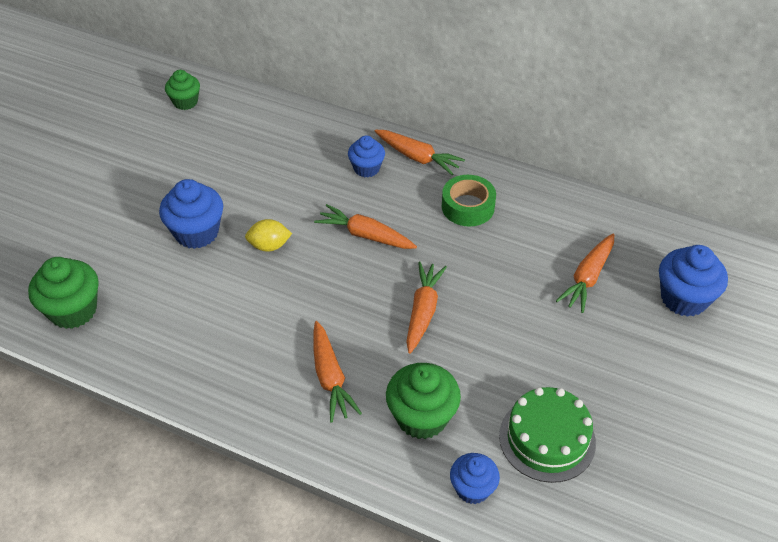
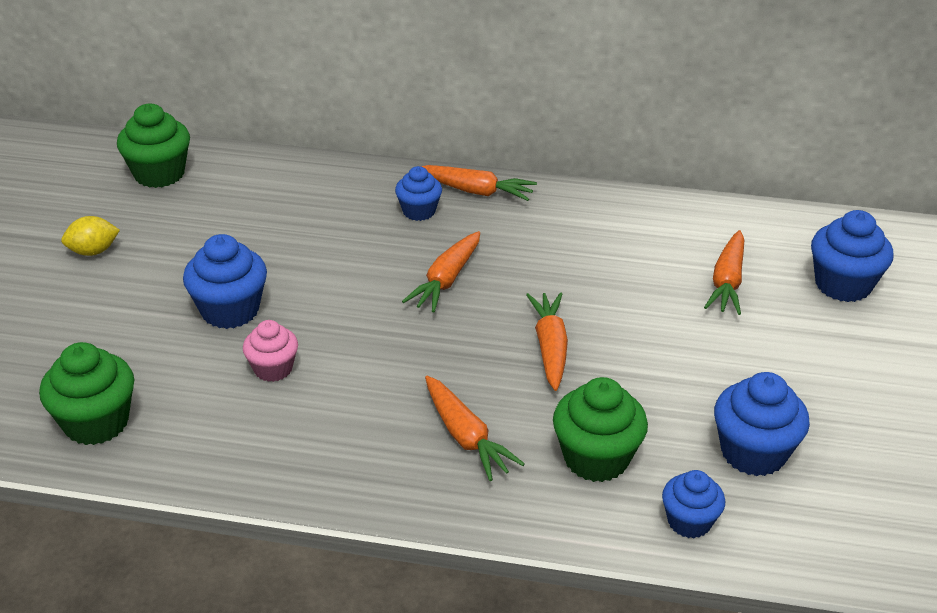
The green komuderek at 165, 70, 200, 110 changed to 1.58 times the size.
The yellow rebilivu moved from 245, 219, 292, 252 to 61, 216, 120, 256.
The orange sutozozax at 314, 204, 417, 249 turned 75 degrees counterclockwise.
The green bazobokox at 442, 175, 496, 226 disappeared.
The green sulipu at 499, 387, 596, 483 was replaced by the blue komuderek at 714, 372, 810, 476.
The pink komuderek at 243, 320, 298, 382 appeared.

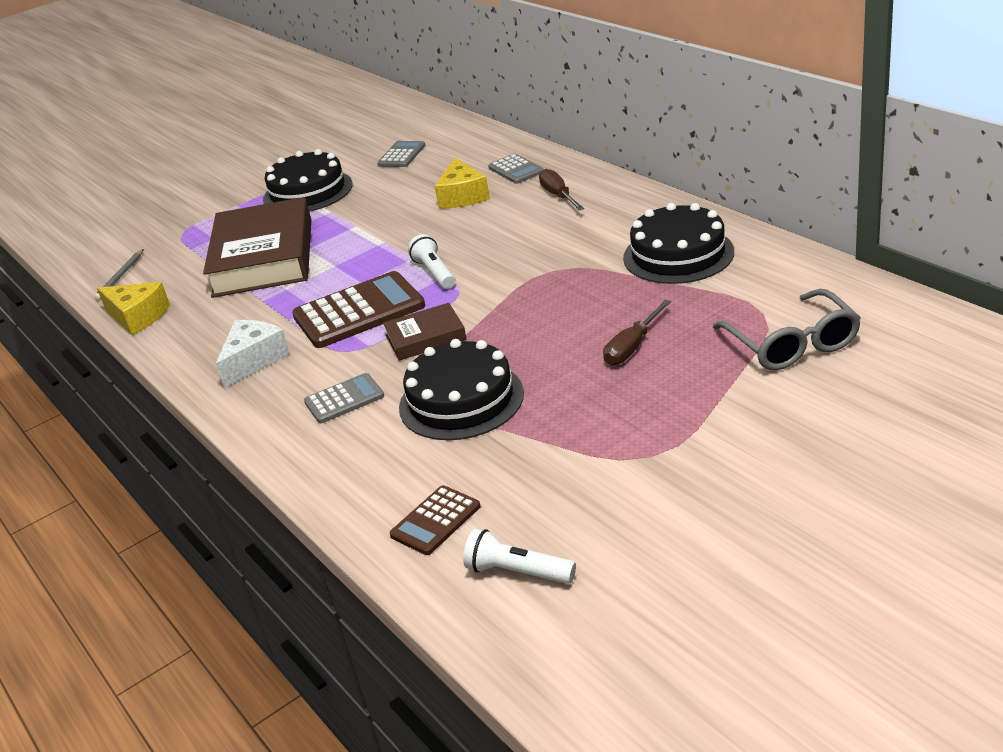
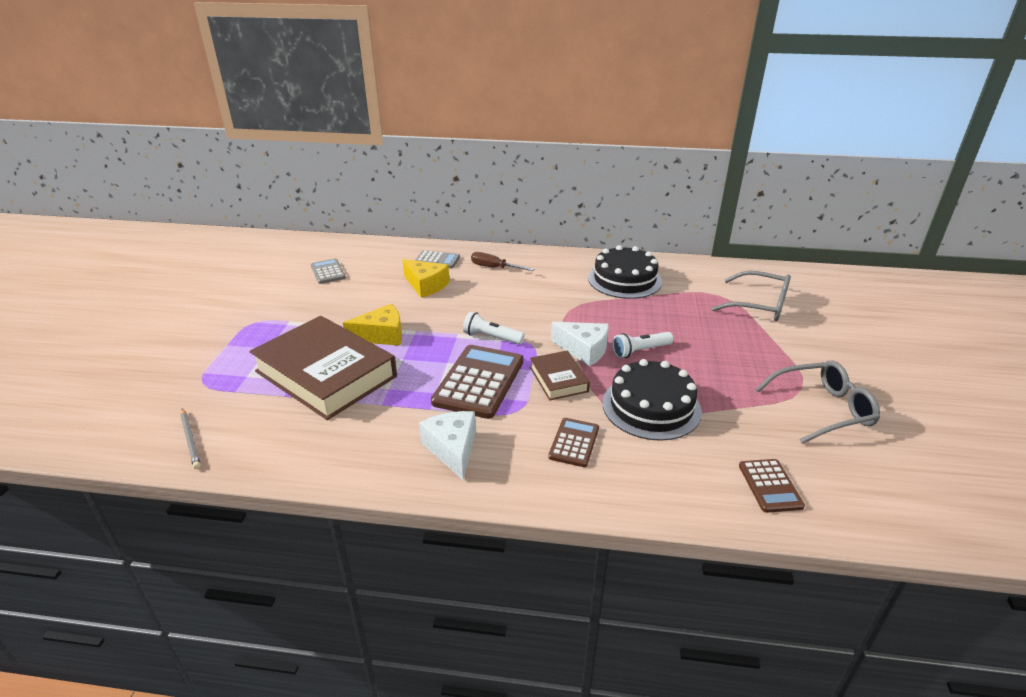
The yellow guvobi moved from 97, 282, 170, 335 to 343, 304, 402, 346.
The black sulipu at 263, 149, 353, 212 disappeared.
The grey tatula at 304, 373, 384, 423 became the brown tatula at 548, 418, 599, 467.
The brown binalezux at 383, 303, 466, 361 turned 45 degrees counterclockwise.
The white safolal moved from 463, 529, 576, 584 to 612, 332, 674, 358.
The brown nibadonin at 603, 300, 671, 365 disappeared.
The white guvobi at 551, 322, 609, 366 appeared.
The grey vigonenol at 756, 360, 880, 444 appeared.

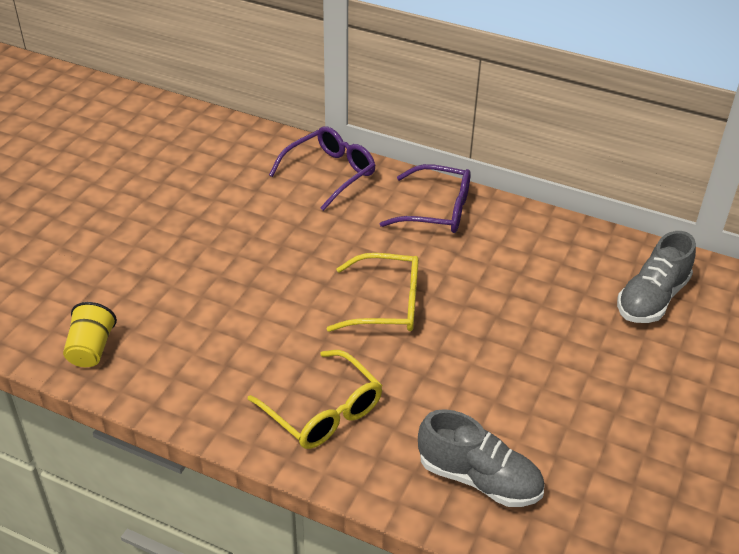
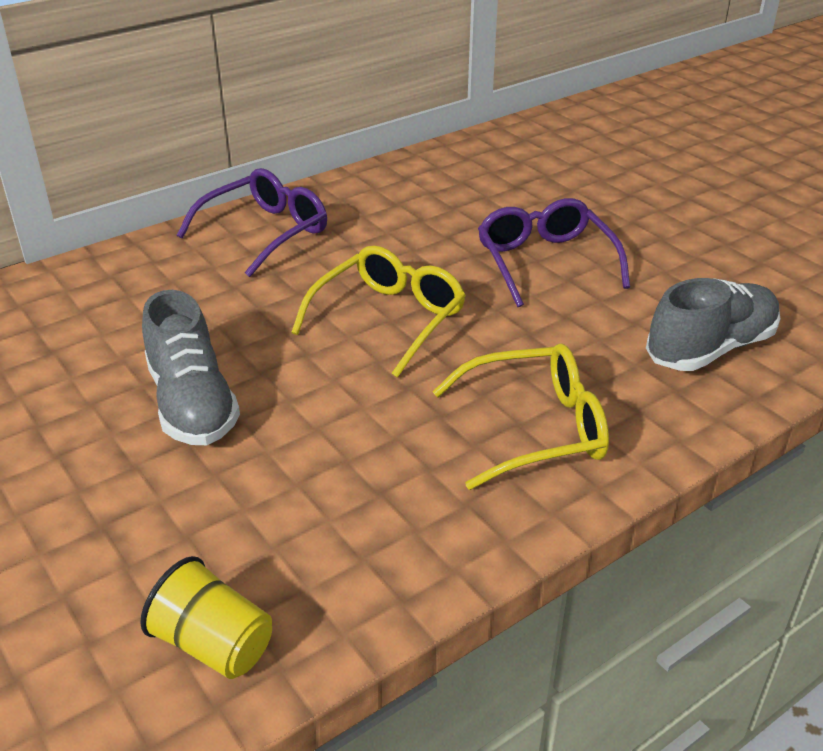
The purple vigonenol moved from 269, 126, 376, 211 to 478, 198, 630, 307.
The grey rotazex moved from 617, 231, 696, 323 to 142, 290, 240, 445.

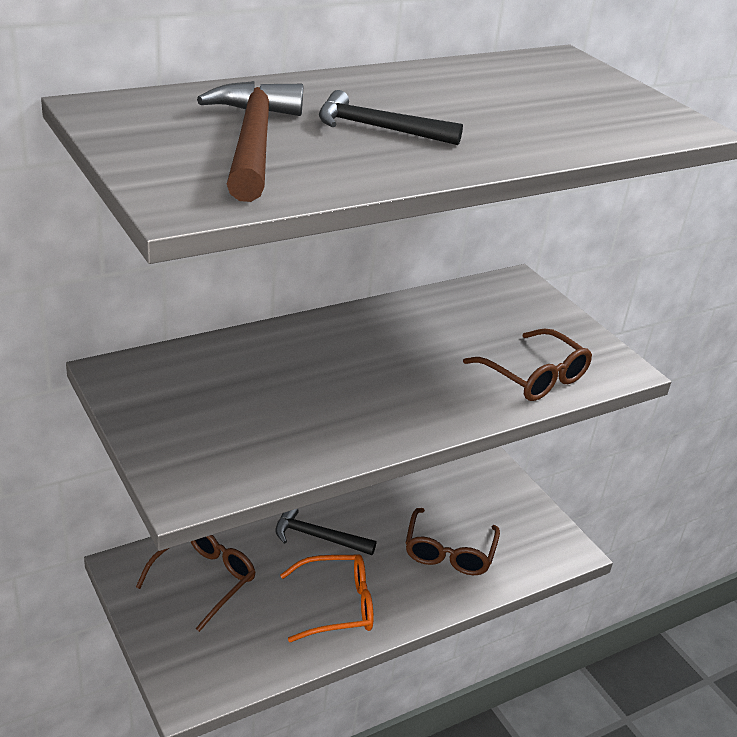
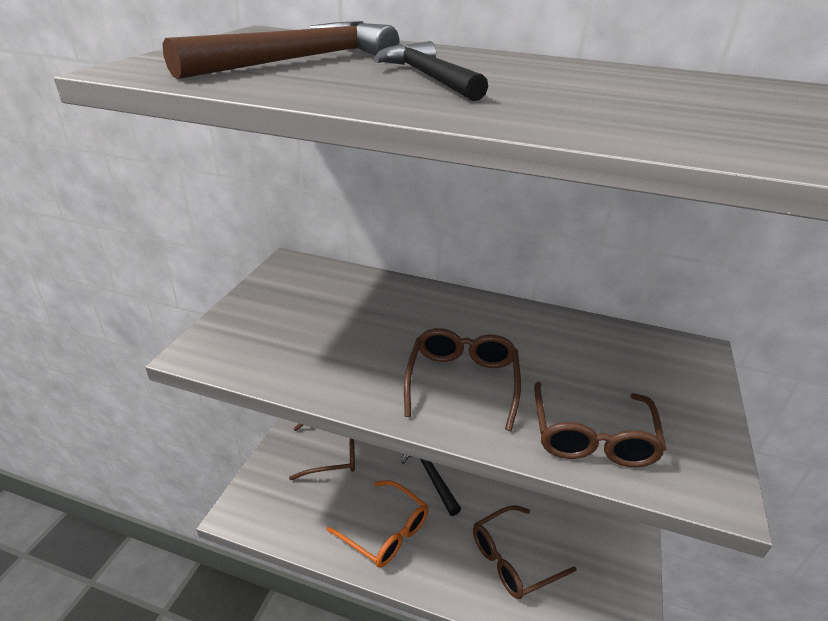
The brown vigonenol at 404, 328, 521, 431 appeared.

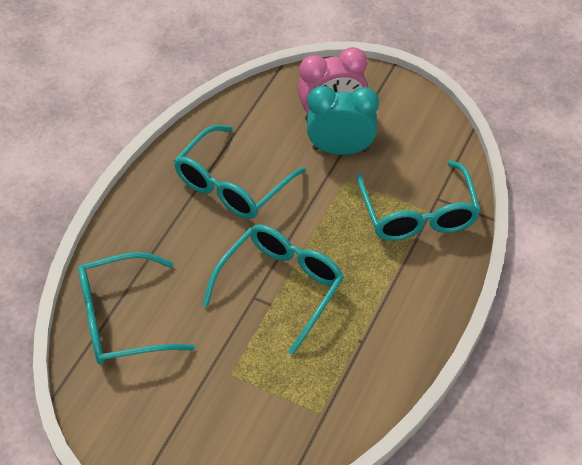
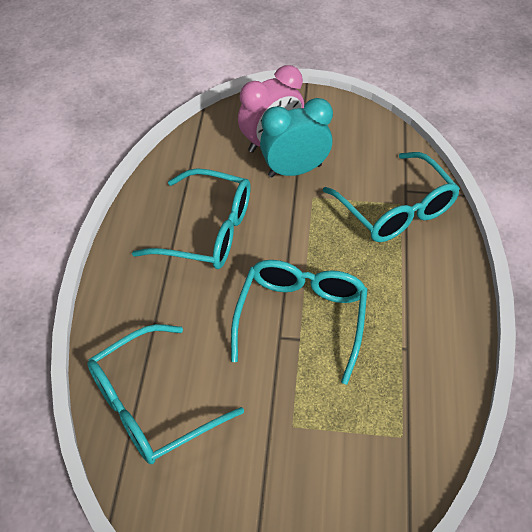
The turquoise vigonenol at 174, 125, 306, 219 turned 90 degrees counterclockwise.

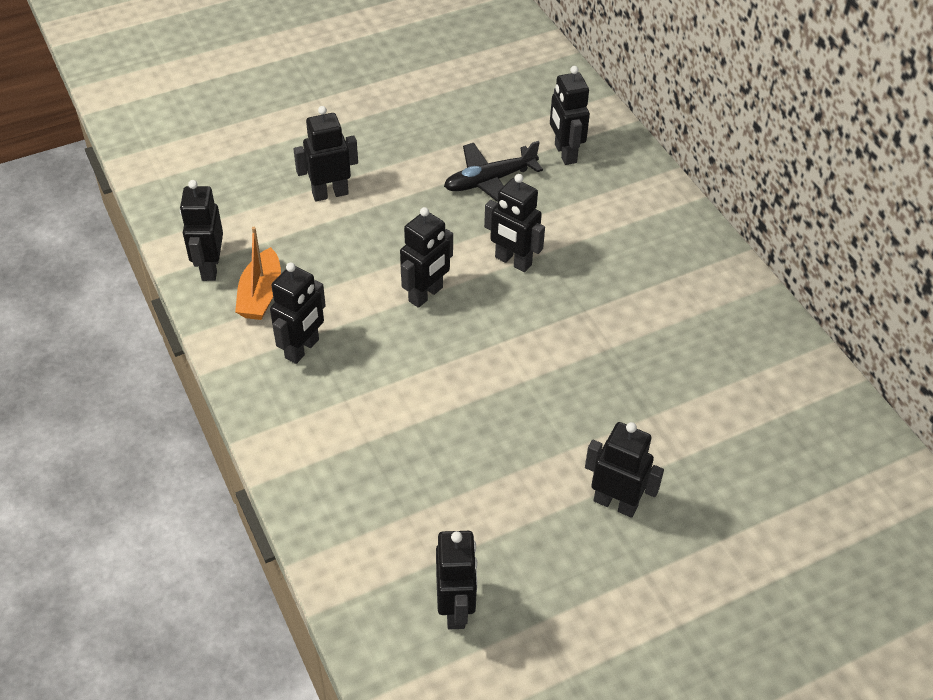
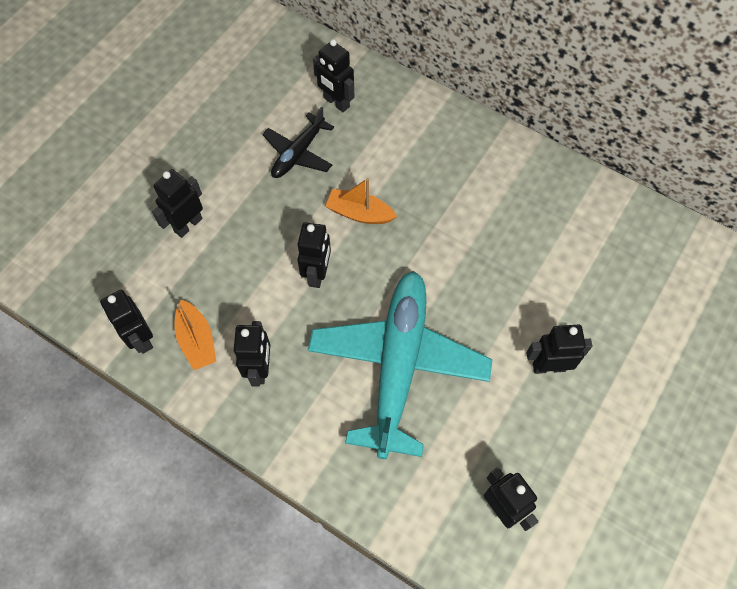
The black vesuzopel at 484, 174, 545, 272 was replaced by the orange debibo at 325, 178, 397, 224.
The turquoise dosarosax at 308, 271, 493, 459 appeared.

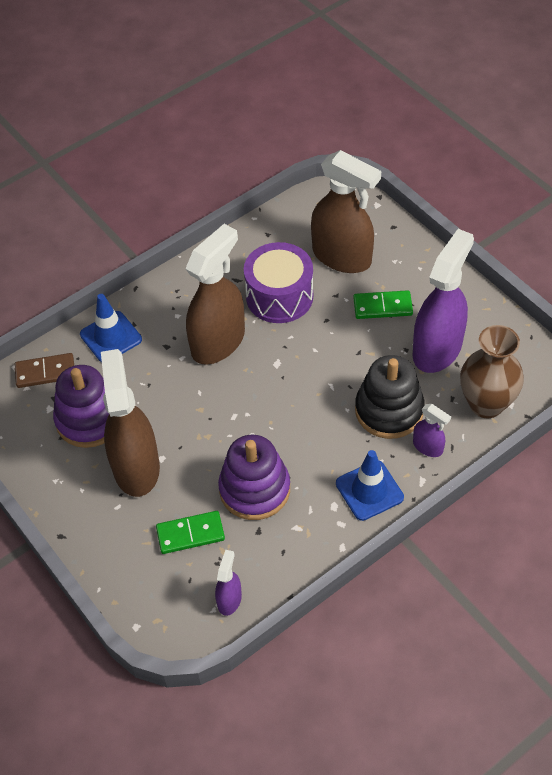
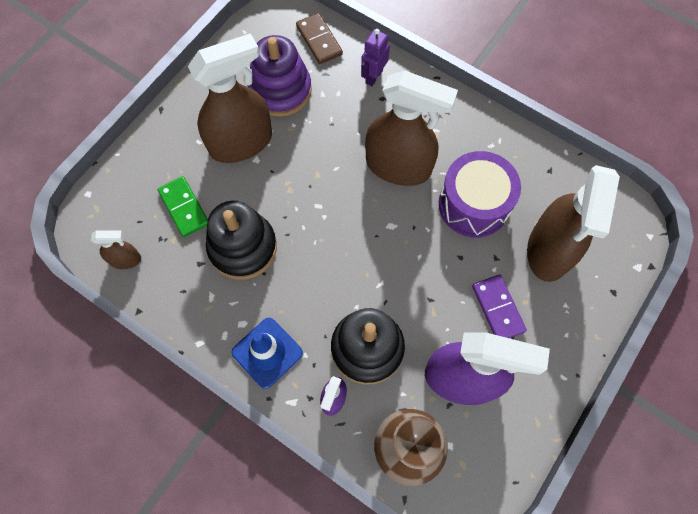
The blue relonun at 80, 294, 142, 362 was replaced by the purple vesuzopel at 361, 29, 390, 86.
The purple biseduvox at 215, 550, 242, 616 became the brown biseduvox at 91, 231, 141, 269.
The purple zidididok at 218, 434, 290, 520 became the black zidididok at 206, 201, 277, 280.
The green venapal at 353, 290, 413, 319 became the purple venapal at 472, 275, 527, 338.

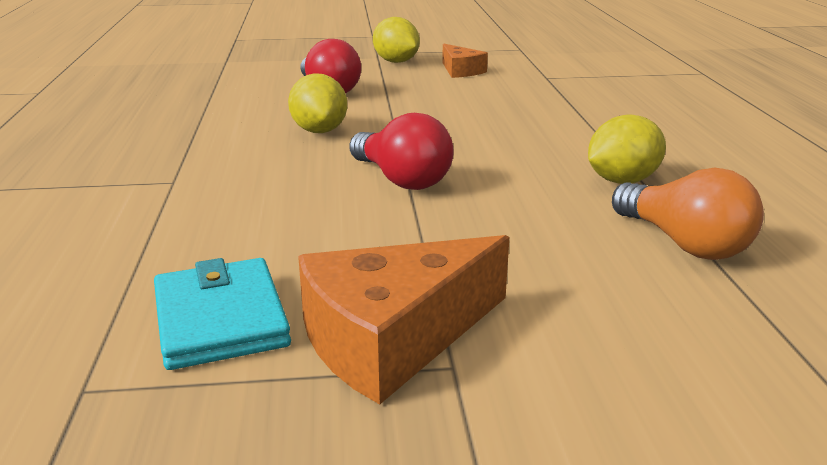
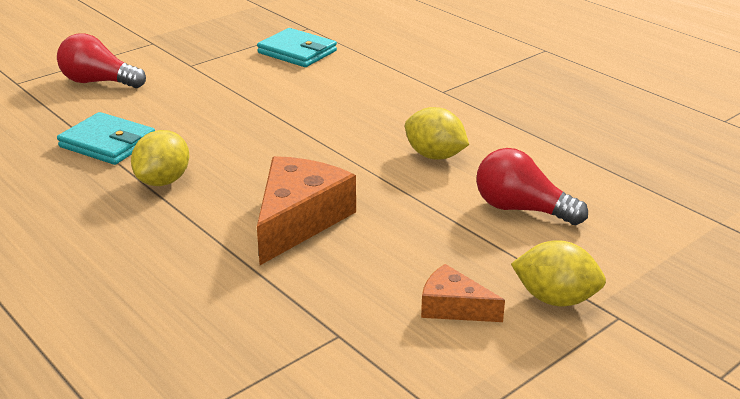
The orange guvobi moved from 298, 235, 509, 405 to 257, 156, 356, 265.
The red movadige moved from 349, 113, 454, 190 to 57, 33, 146, 88.
The orange movadige at 612, 168, 764, 260 was replaced by the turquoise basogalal at 57, 112, 155, 165.

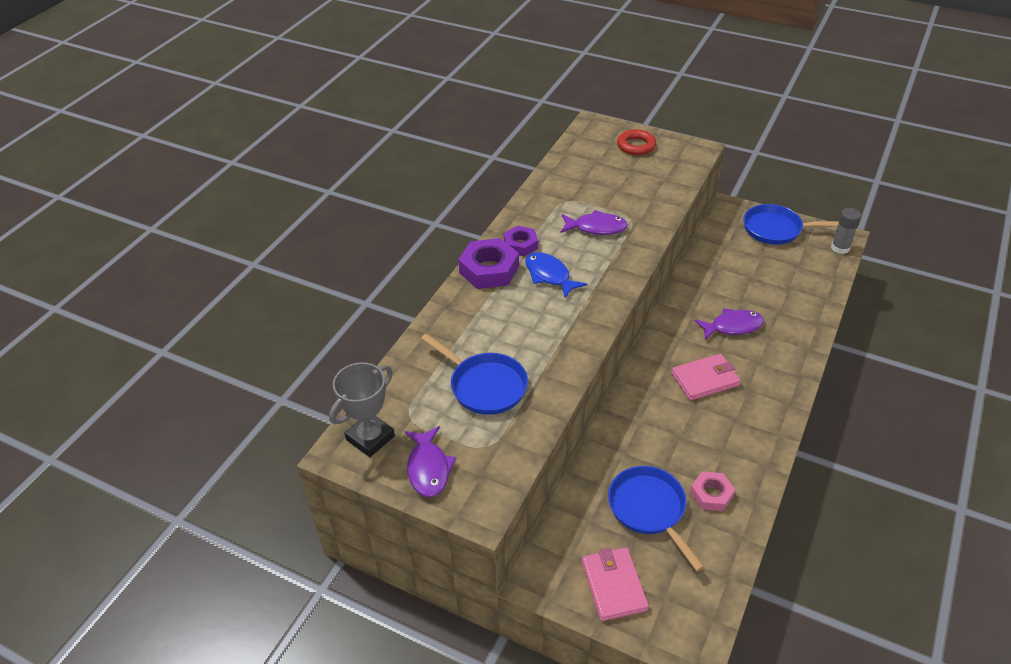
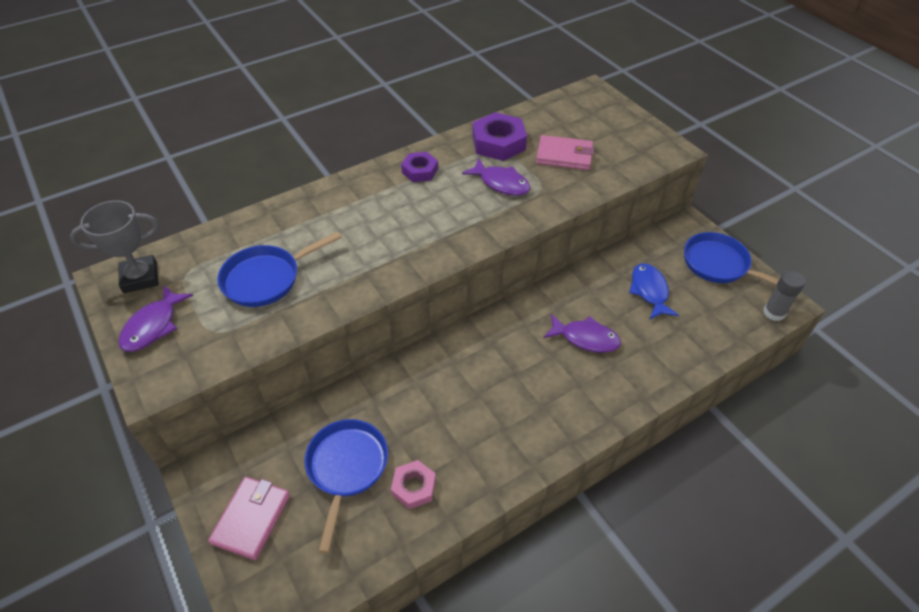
The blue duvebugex at 421, 334, 528, 415 turned 75 degrees clockwise.
The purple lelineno moved from 458, 238, 519, 289 to 472, 112, 527, 161.
The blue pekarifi moved from 525, 252, 587, 298 to 629, 263, 679, 320.
The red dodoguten at 617, 129, 656, 155 disappeared.
The pink basogalal moved from 672, 354, 741, 401 to 536, 135, 594, 170.

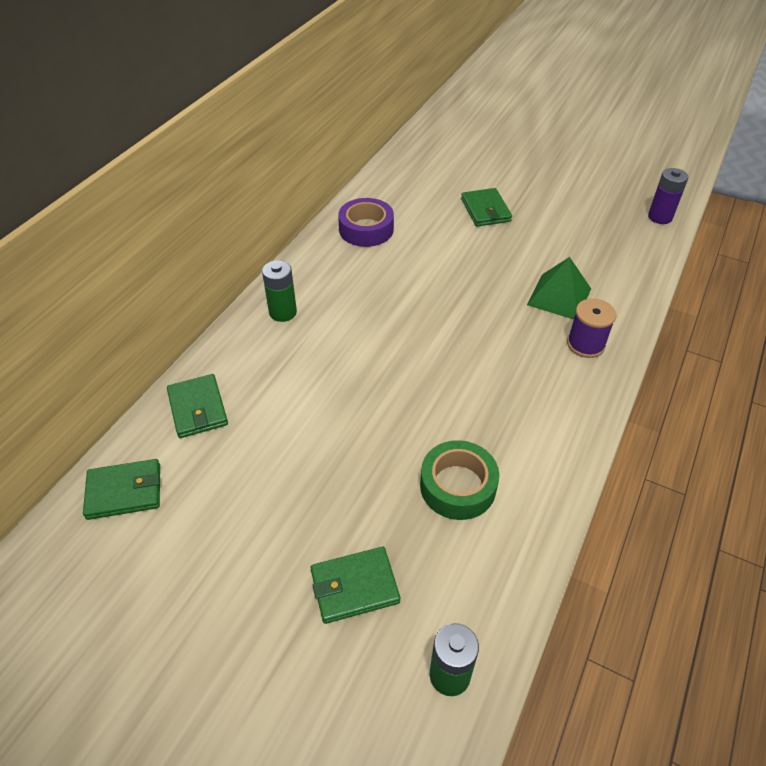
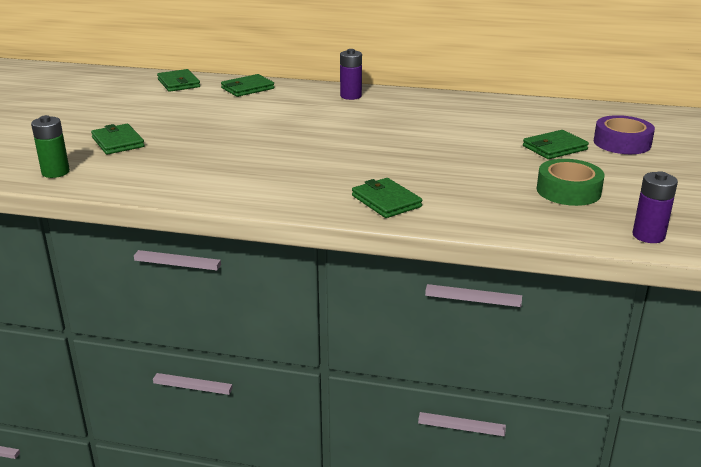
The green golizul at 262, 260, 297, 322 became the purple golizul at 340, 49, 362, 100.
The purple bazobokox moved from 338, 198, 394, 247 to 594, 115, 655, 154.
The green bazobokox moved from 420, 440, 499, 520 to 537, 159, 605, 206.
The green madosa at 527, 257, 591, 319 disappeared.
The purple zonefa at 567, 298, 617, 358 was replaced by the green basogalal at 352, 178, 422, 218.

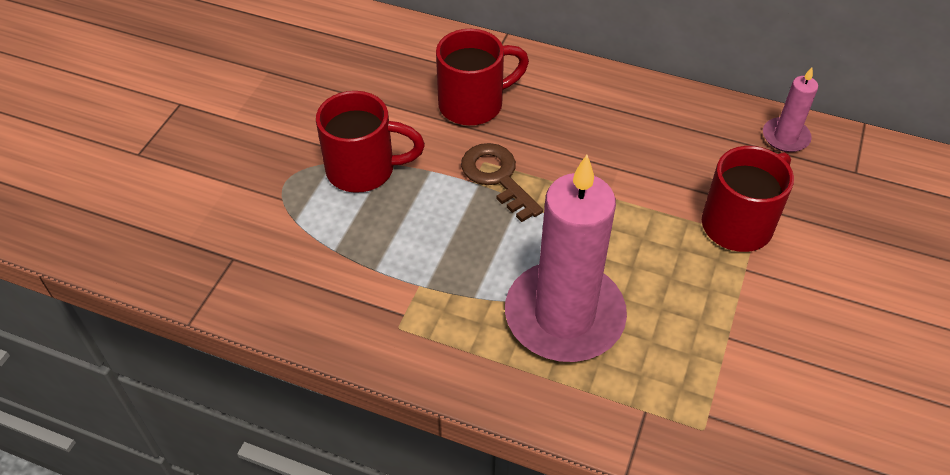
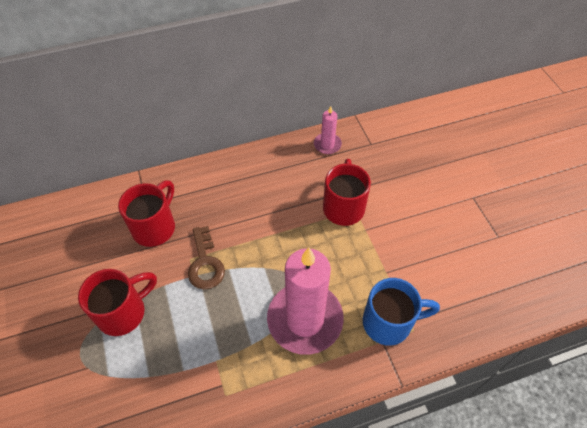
The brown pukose at 461, 143, 543, 222 turned 120 degrees counterclockwise.
The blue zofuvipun at 363, 278, 440, 346 appeared.

